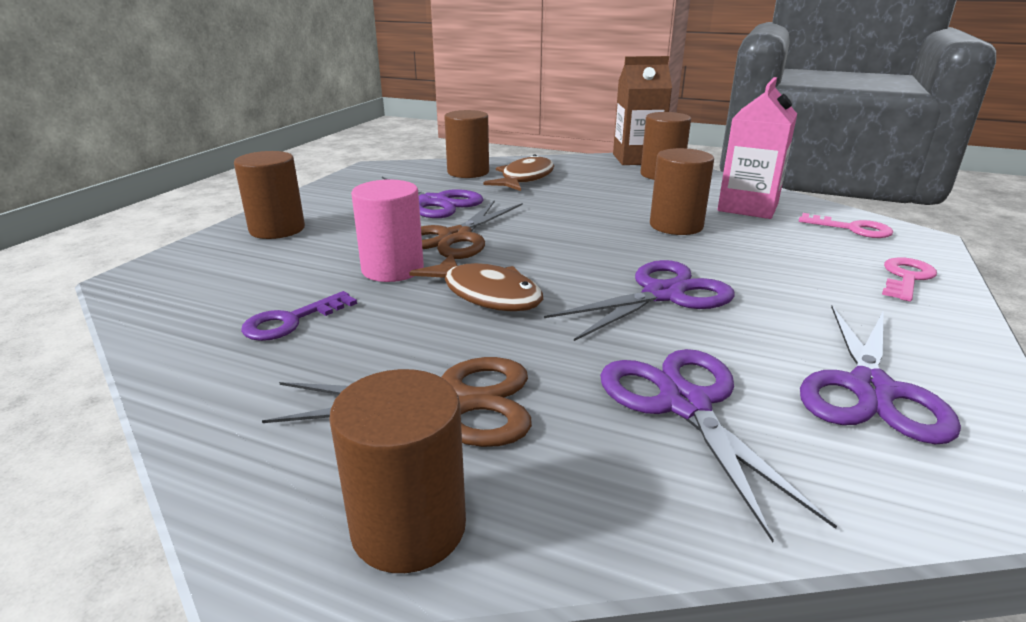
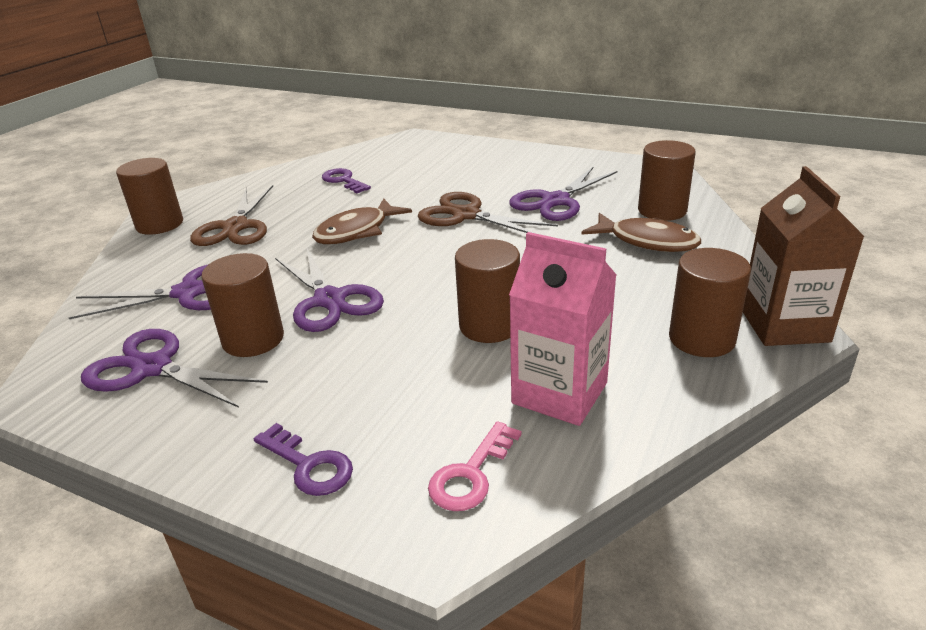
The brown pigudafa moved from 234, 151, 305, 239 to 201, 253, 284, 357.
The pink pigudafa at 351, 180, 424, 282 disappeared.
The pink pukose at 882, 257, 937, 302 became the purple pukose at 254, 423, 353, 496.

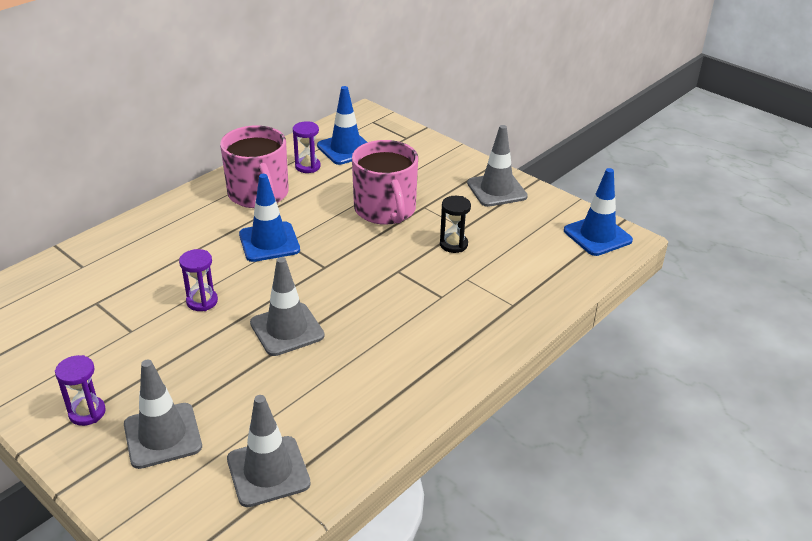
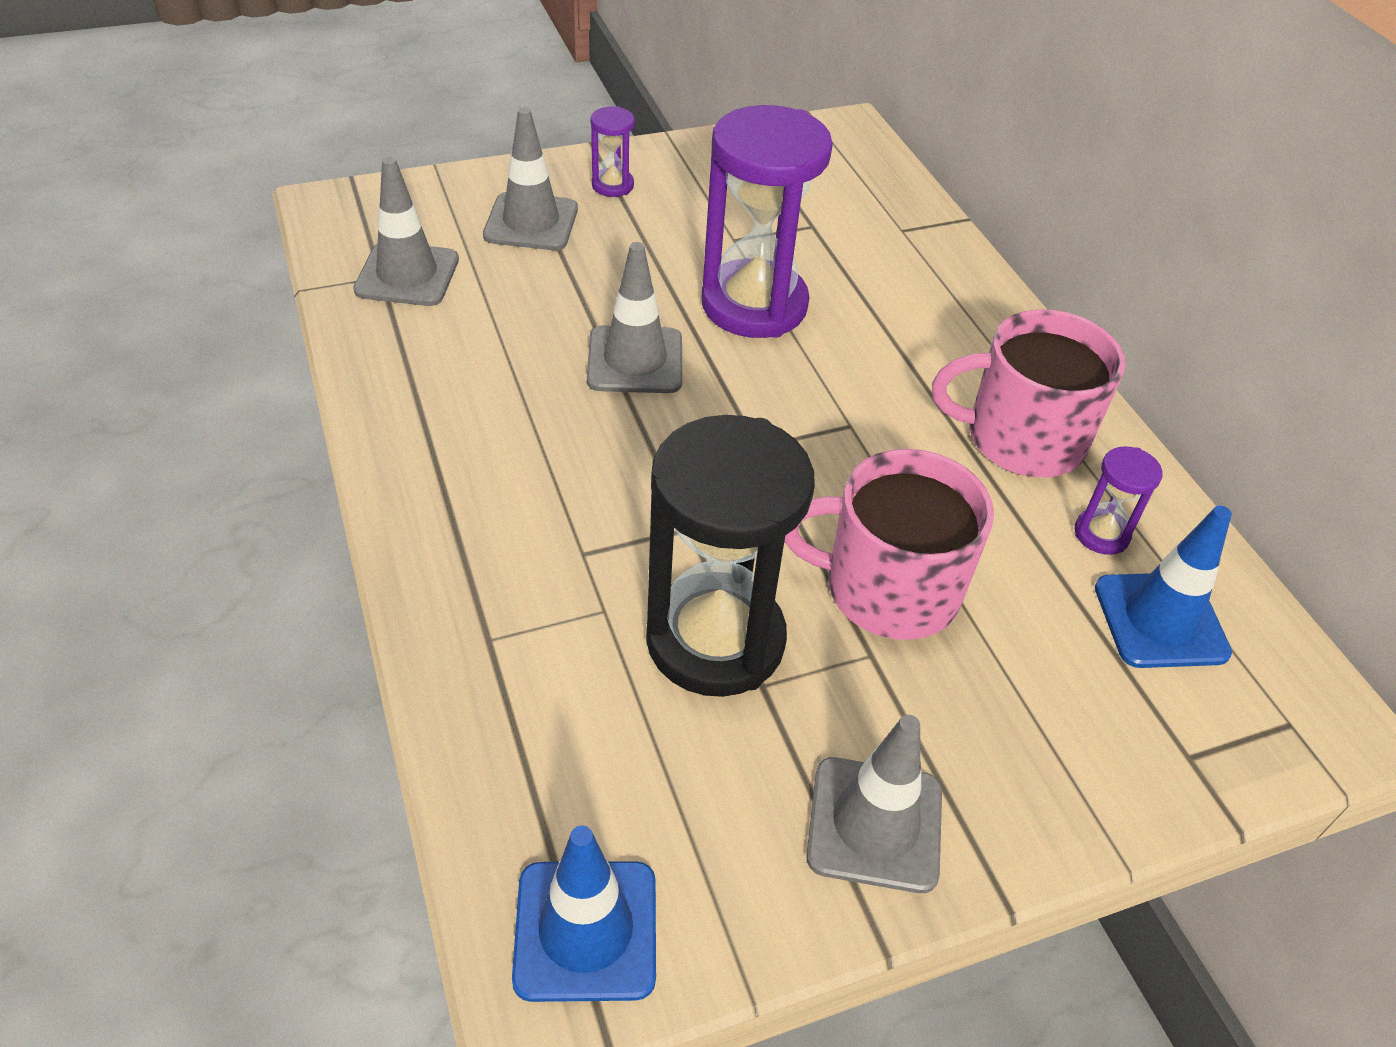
The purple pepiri at 179, 249, 218, 311 changed to 2.28 times the size.
The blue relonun at 239, 174, 300, 262 disappeared.
The black pepiri at 440, 196, 471, 253 changed to 2.28 times the size.

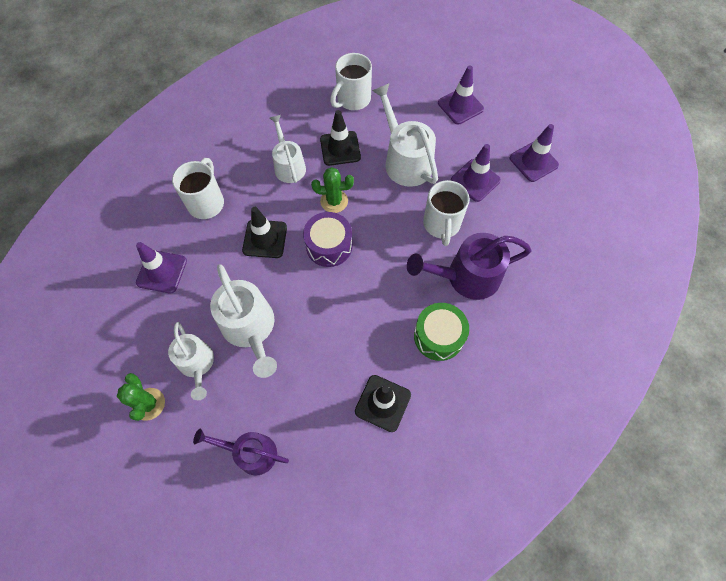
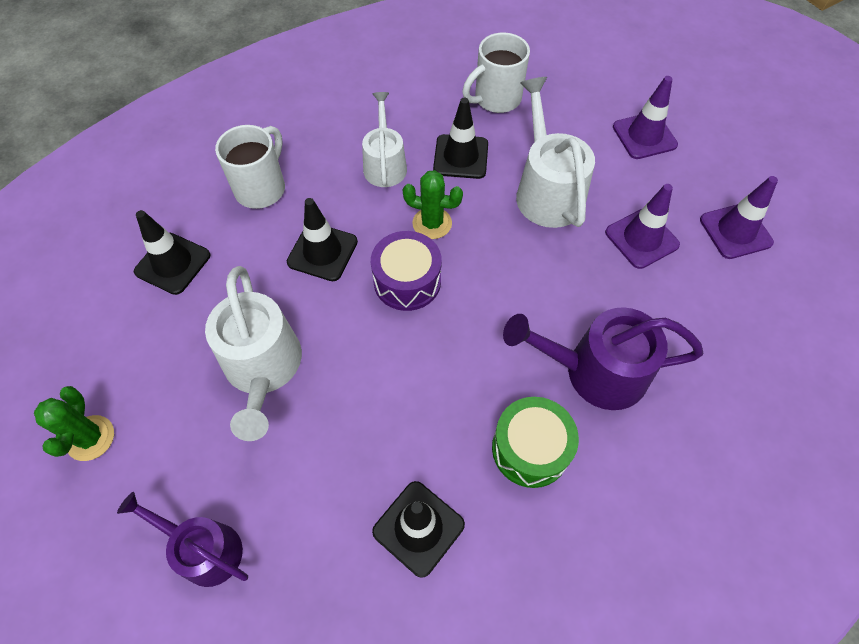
The purple relonun at 136, 242, 187, 293 became the black relonun at 134, 210, 210, 295.
The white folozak at 168, 322, 214, 400 disappeared.
The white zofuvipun at 423, 180, 469, 246 disappeared.

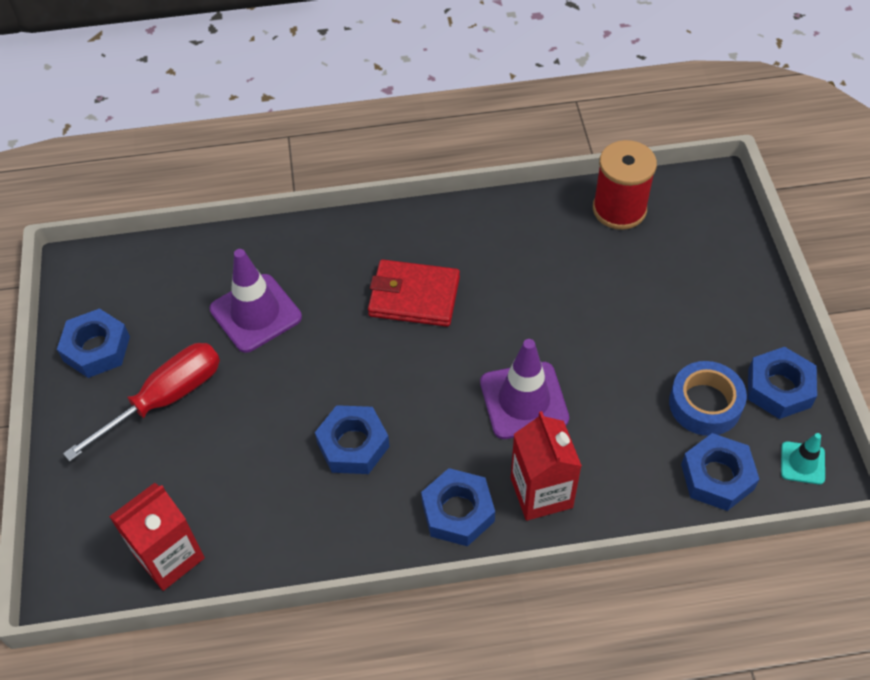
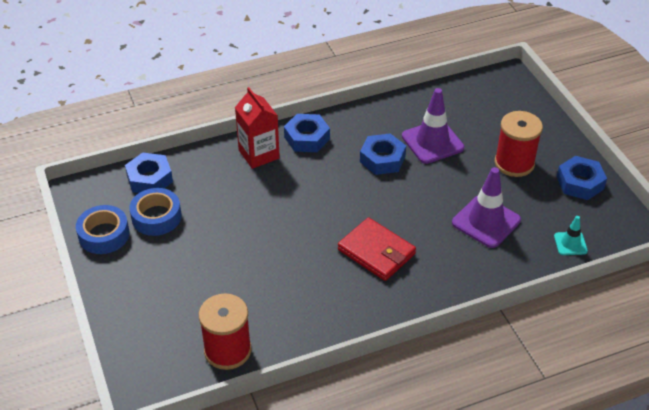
The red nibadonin at 63, 343, 220, 462 was replaced by the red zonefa at 495, 111, 543, 177.
The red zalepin at 109, 483, 205, 591 disappeared.
The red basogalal at 368, 260, 460, 327 turned 45 degrees clockwise.
The purple relonun moved from 480, 339, 569, 439 to 402, 88, 464, 164.
The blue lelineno at 748, 347, 817, 419 was replaced by the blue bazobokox at 76, 205, 129, 254.
The turquoise relonun moved from 781, 433, 825, 485 to 554, 216, 588, 255.

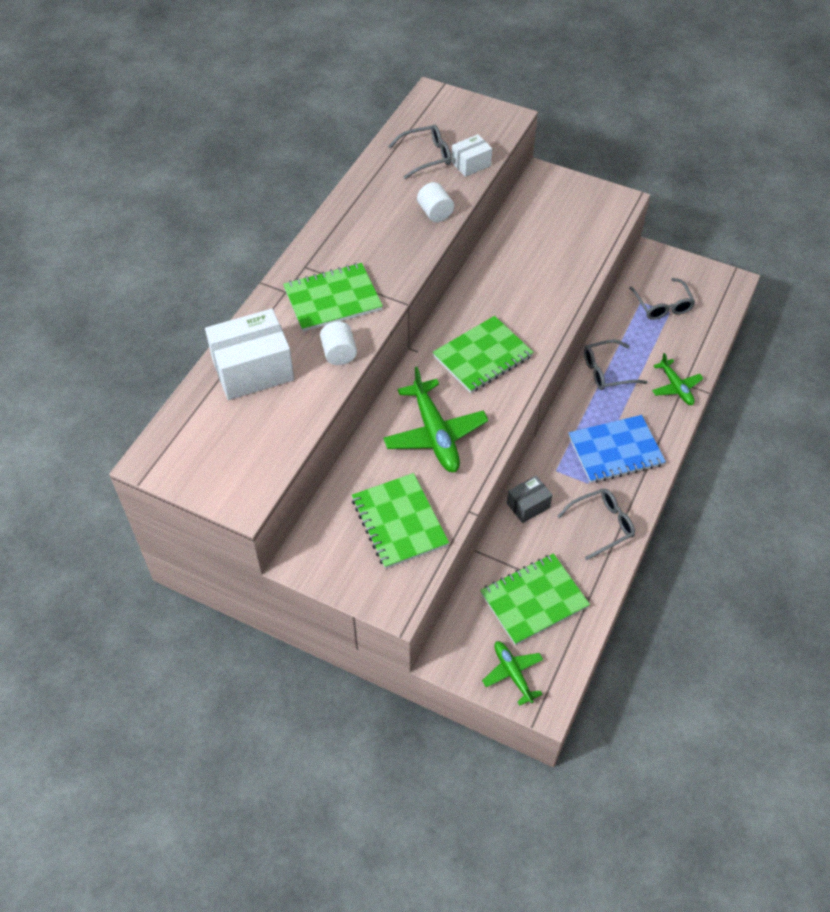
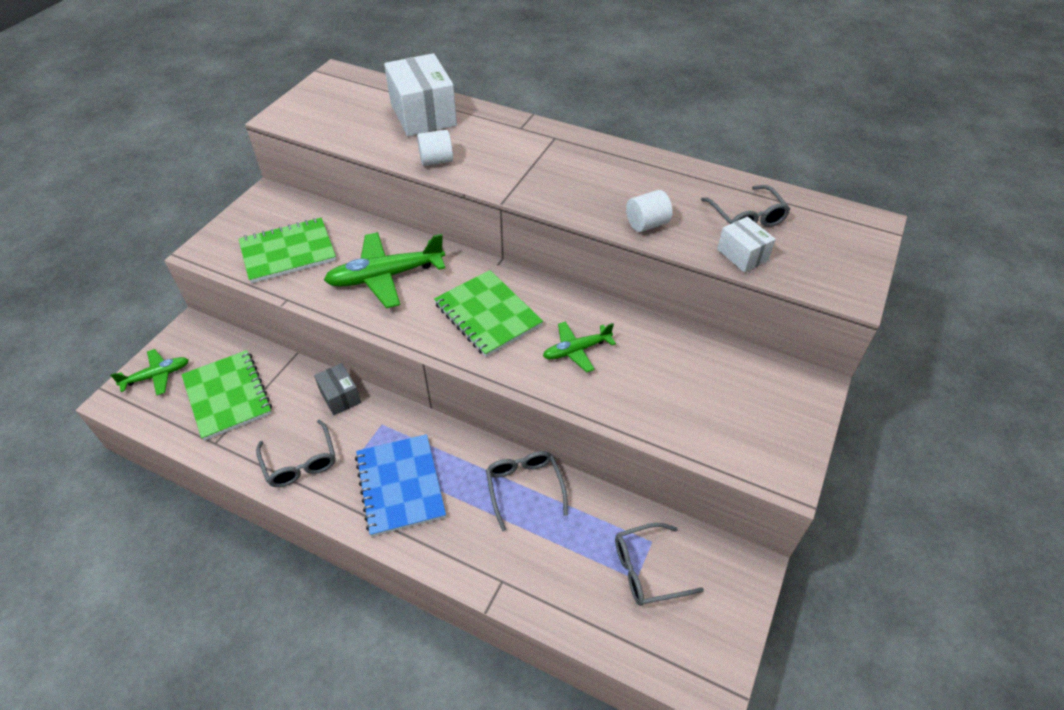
The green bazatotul at 283, 263, 383, 332 disappeared.
The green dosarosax moved from 652, 353, 704, 405 to 543, 321, 616, 372.

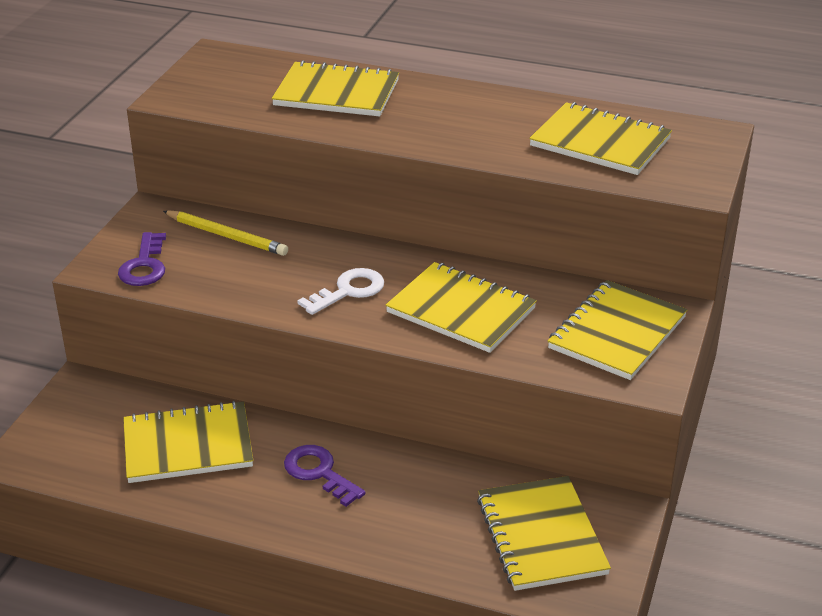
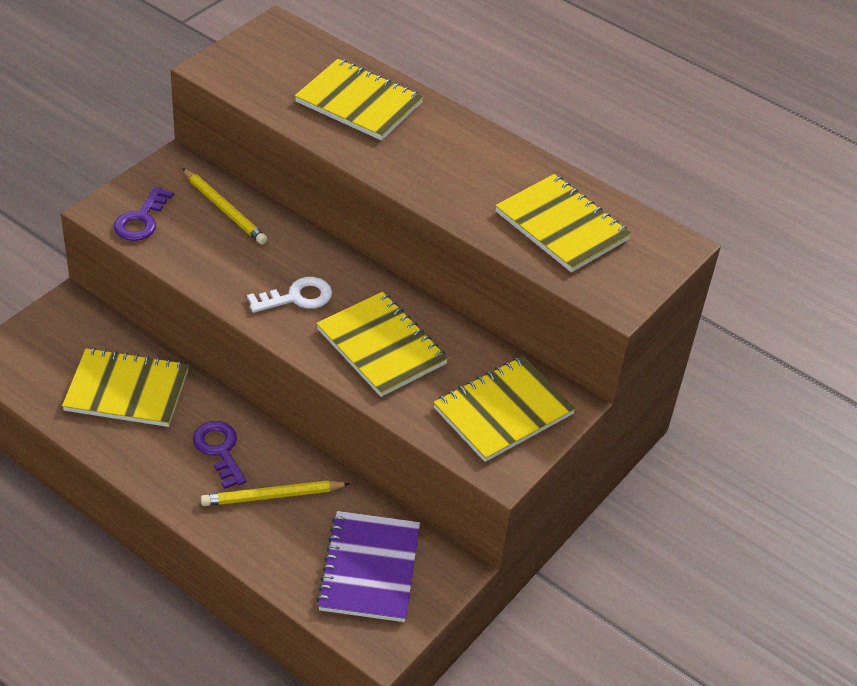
The yellow bazatotul at 477, 476, 611, 591 became the purple bazatotul at 316, 511, 420, 622.
The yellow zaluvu at 201, 481, 350, 506 appeared.

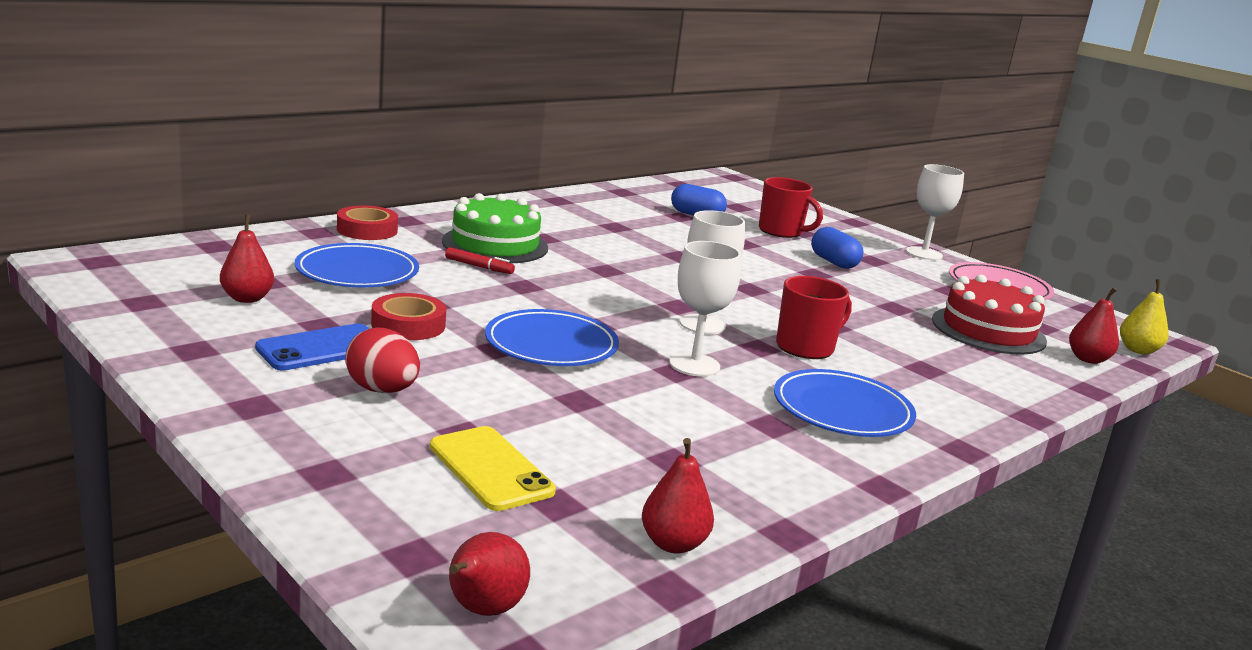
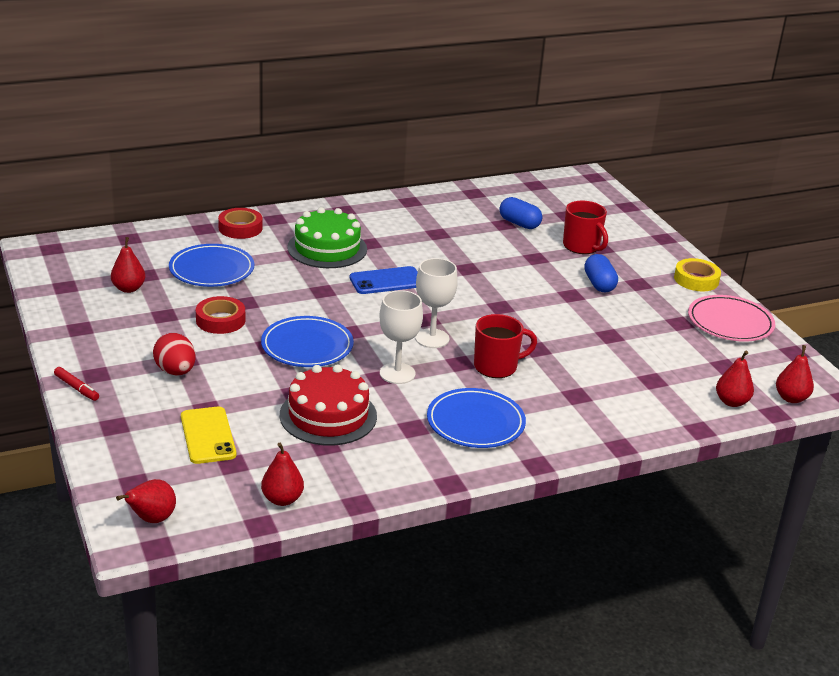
The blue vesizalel moved from 255, 323, 369, 371 to 350, 266, 418, 294.
The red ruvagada moved from 445, 247, 515, 274 to 54, 367, 99, 401.
The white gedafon at 906, 164, 964, 260 was replaced by the yellow bazobokox at 674, 258, 721, 291.
The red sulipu moved from 932, 275, 1047, 355 to 280, 364, 377, 446.
The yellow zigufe at 1120, 279, 1169, 355 became the red zigufe at 776, 345, 814, 403.

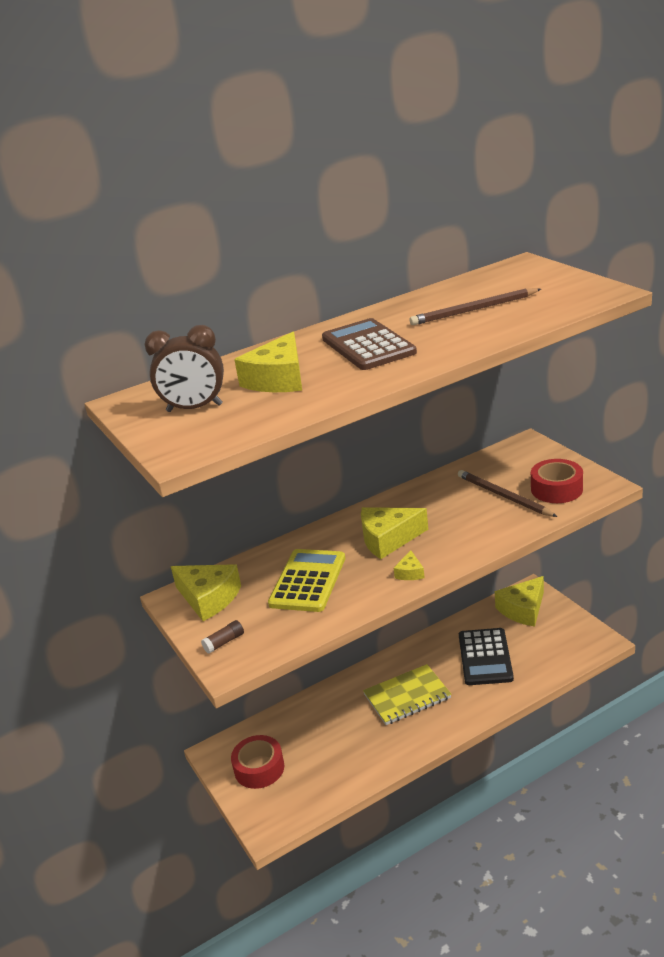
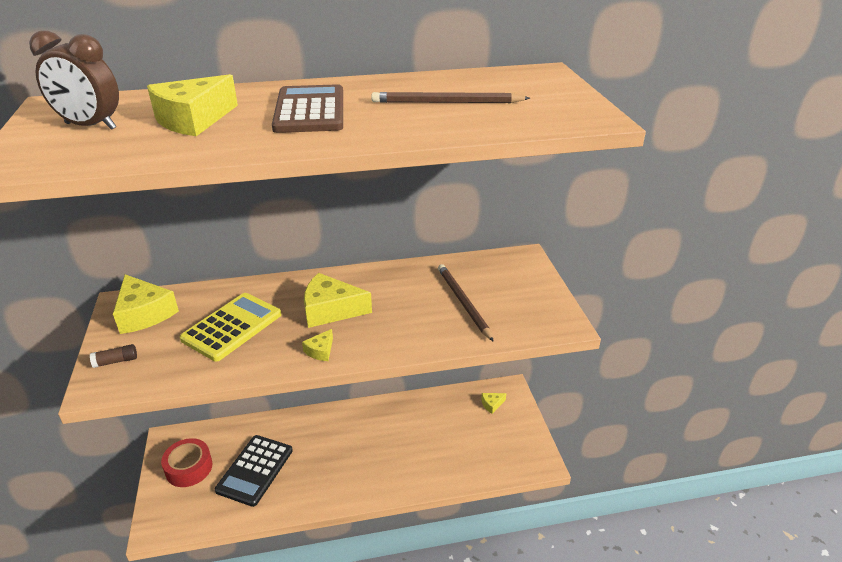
The yellow bazatotul at 363, 664, 452, 725 disappeared.
The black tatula moved from 459, 628, 514, 685 to 215, 435, 293, 507.
The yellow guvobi at 495, 576, 544, 626 changed to 0.48 times the size.
The red bazobokox at 531, 459, 583, 503 disappeared.

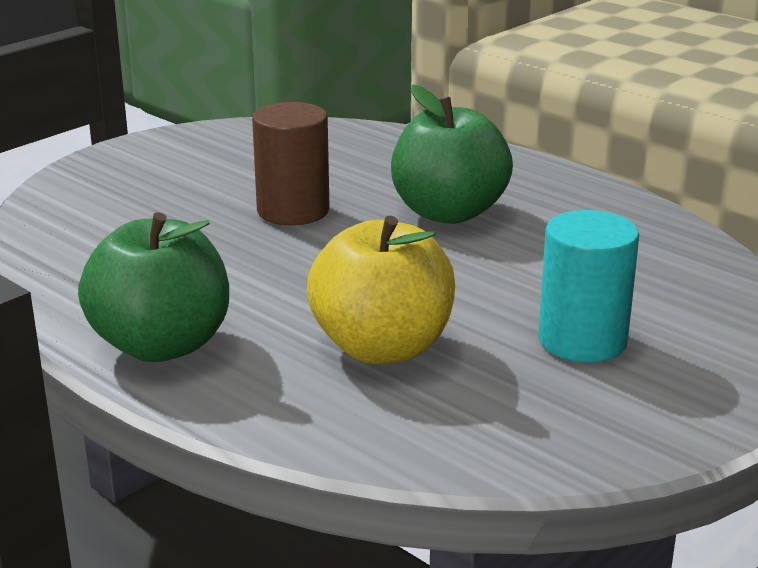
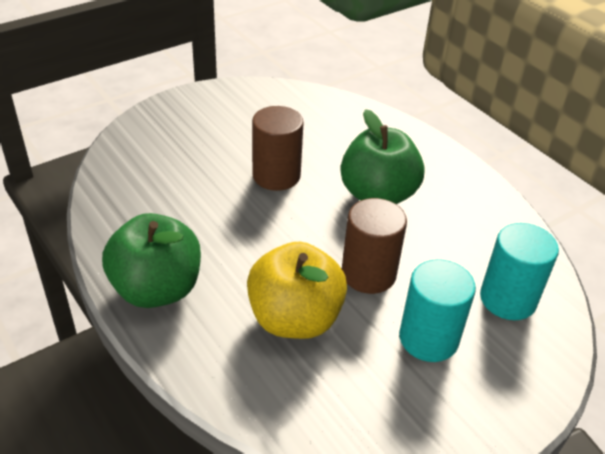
The brown pigudafa at 342, 198, 407, 294 appeared.
The turquoise pigudafa at 480, 223, 559, 320 appeared.

